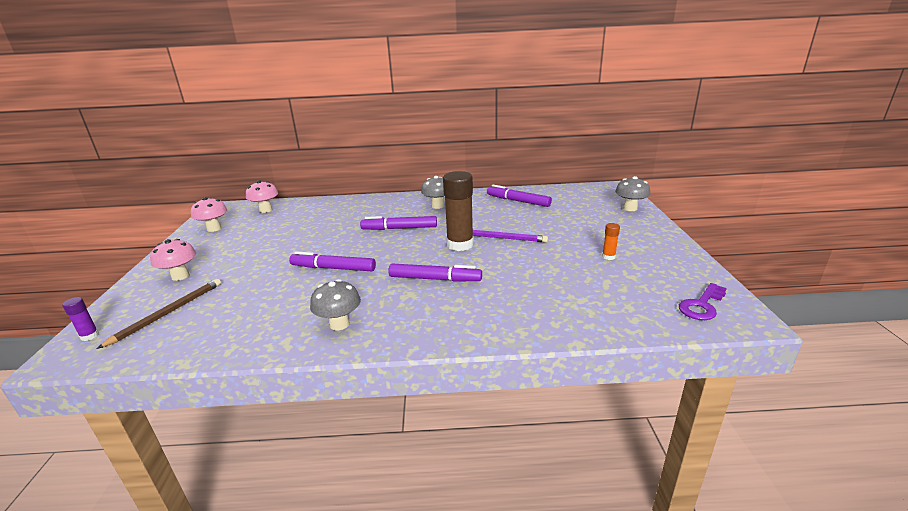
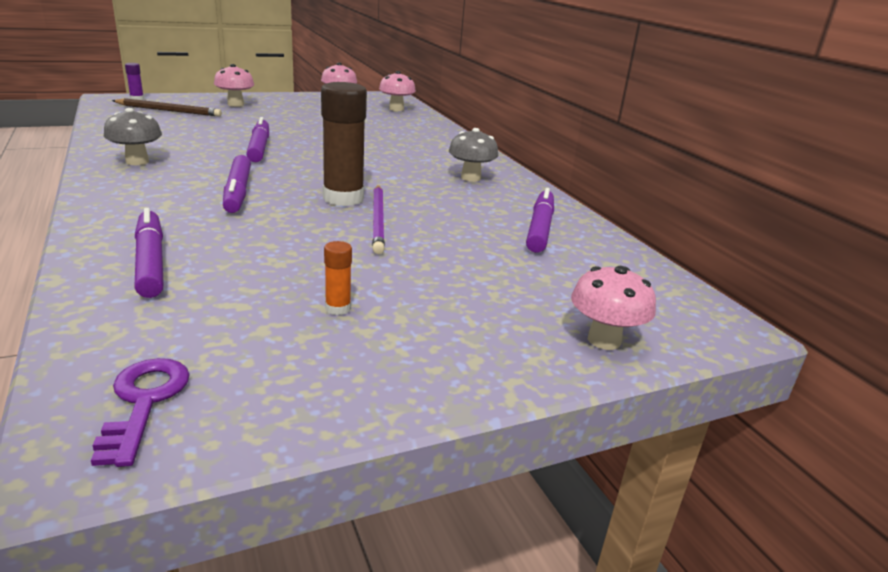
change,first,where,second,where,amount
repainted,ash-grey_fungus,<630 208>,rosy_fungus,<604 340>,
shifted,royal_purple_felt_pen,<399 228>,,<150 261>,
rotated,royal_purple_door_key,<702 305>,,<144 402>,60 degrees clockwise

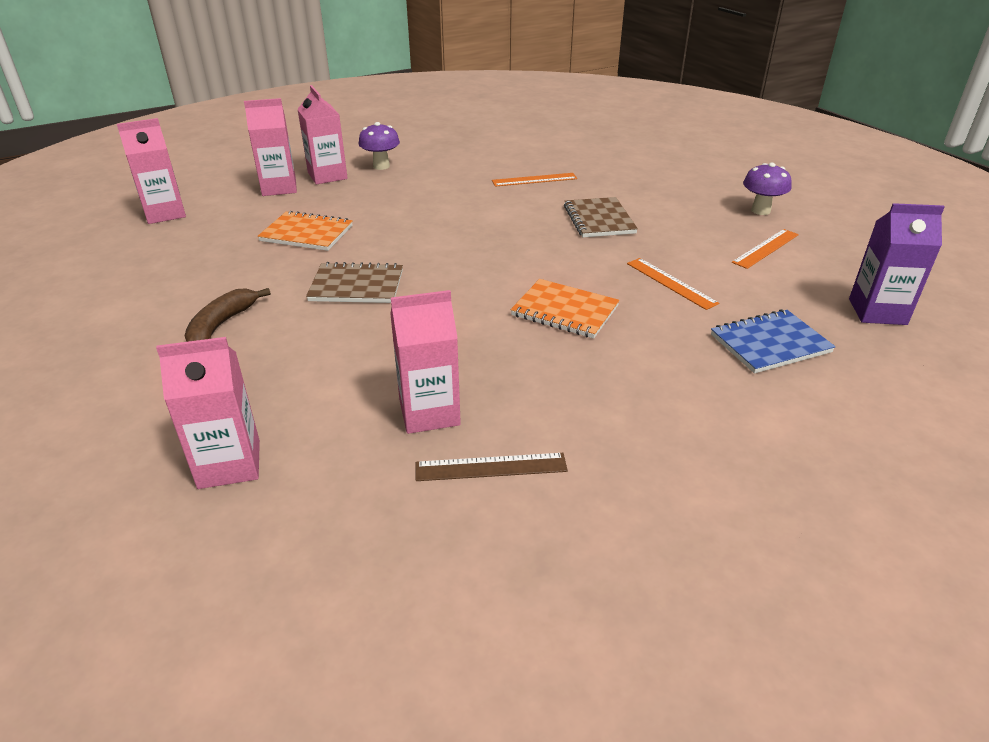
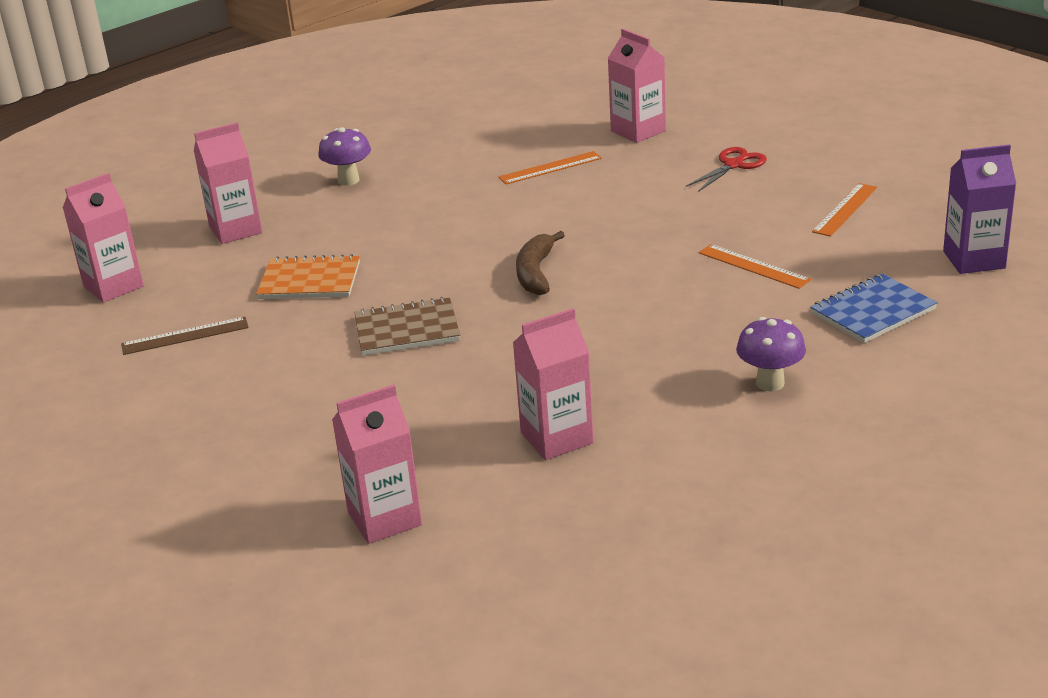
change,first,where,second,where,amount
shifted,rosy_carton,<327 176>,,<638 131>,
shifted,royal_purple_fungus,<760 211>,,<770 383>,
gone,dark_brown_notebook,<599 220>,,,
gone,bright_orange_notebook,<565 311>,,,
shifted,dark_brown_toy_banana,<221 326>,,<536 273>,
shifted,dark_brown_ruler,<491 467>,,<185 336>,
new,,,red_pair_of_scissors,<733 165>,

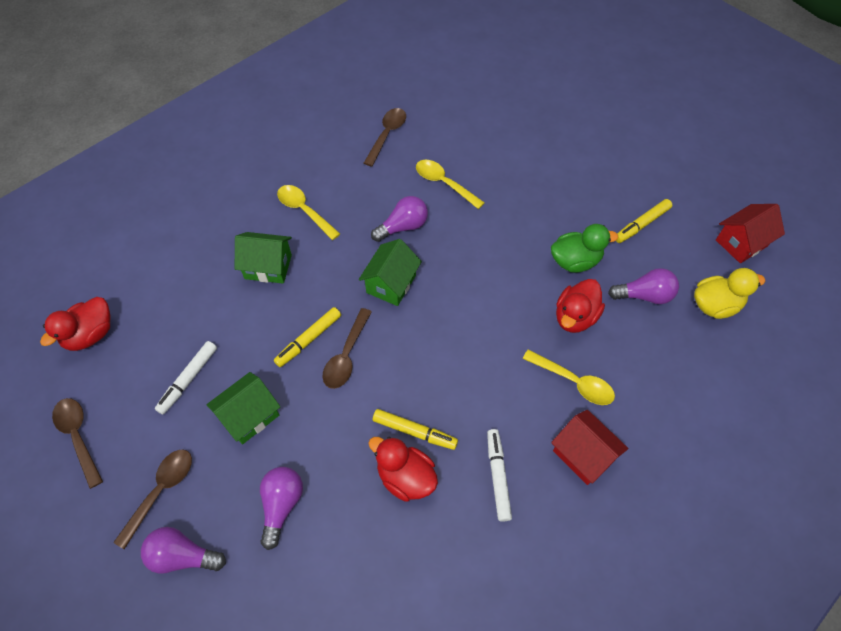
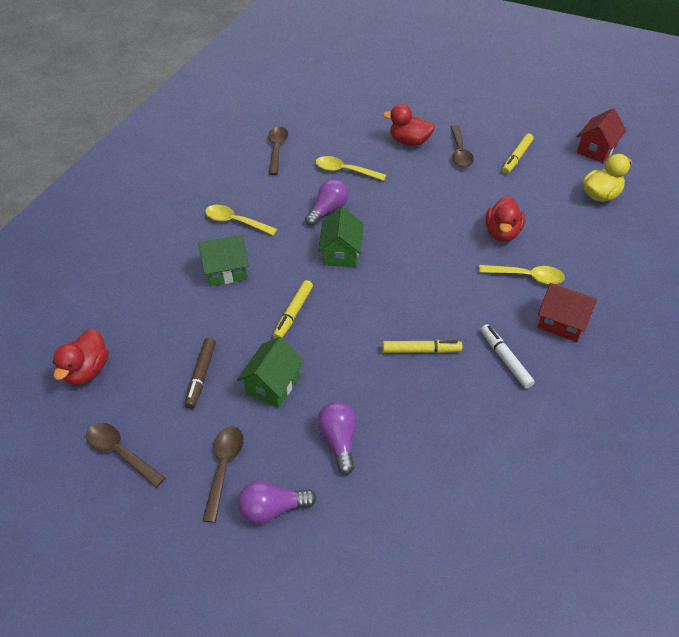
change,first,where,second,where,amount
gone,green_duck,<575 261>,,,
gone,royal_purple_light_bulb,<644 295>,,,
shifted,dark_brown_teaspoon,<346 356>,,<460 152>,
repainted,pure_white_felt_pen,<188 379>,dark_brown_felt_pen,<201 376>,
shifted,red_duck,<405 477>,,<409 142>,

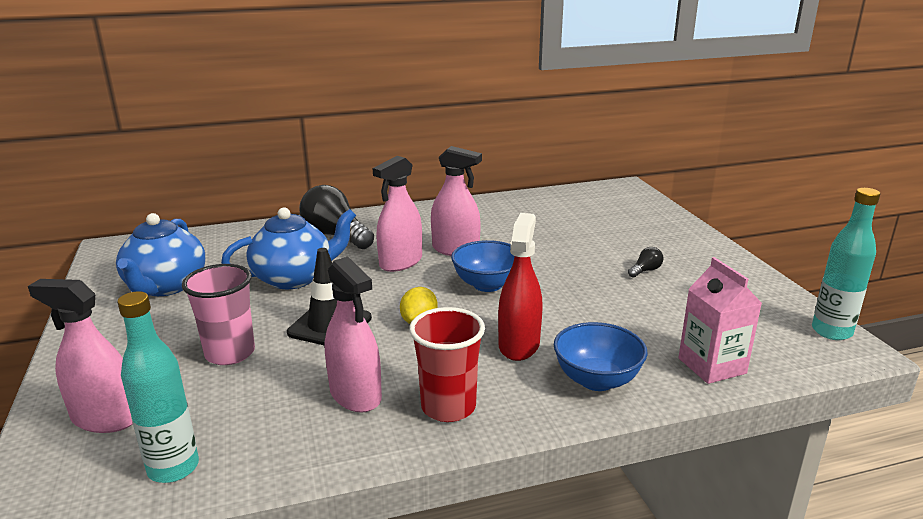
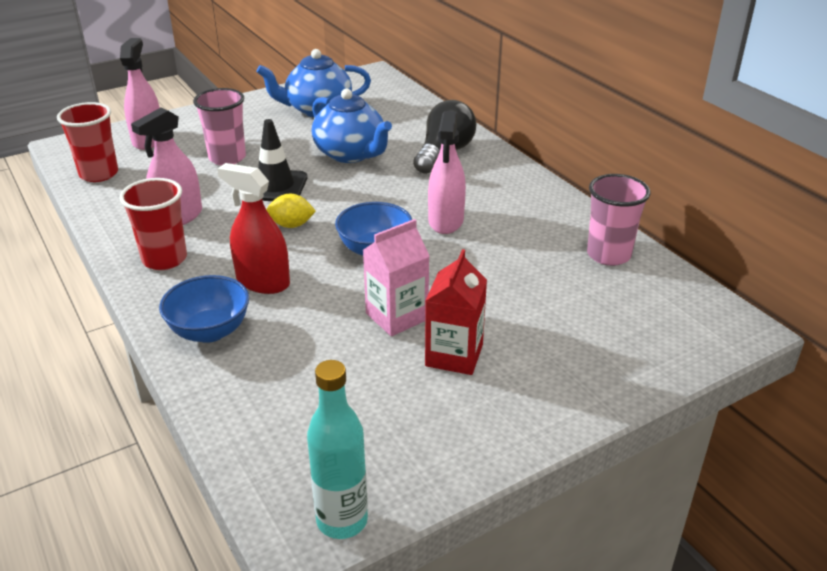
change,first,where,second,where,amount
gone,rosy_spray_bottle,<401 262>,,,
rotated,red_spray_bottle,<519 345>,,<263 282>,150 degrees counterclockwise
swapped,jet-black_light_bulb,<645 270>,red_carton,<454 355>,
shifted,rosy_carton,<712 366>,,<396 316>,
swapped,aqua_bottle,<173 468>,red_beaker,<99 174>,
new,,,rosy_beaker,<608 255>,

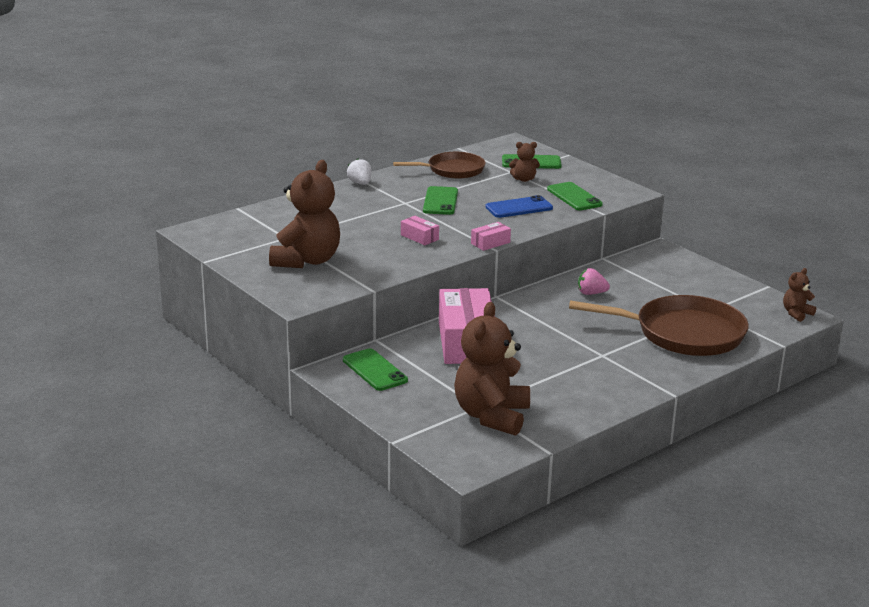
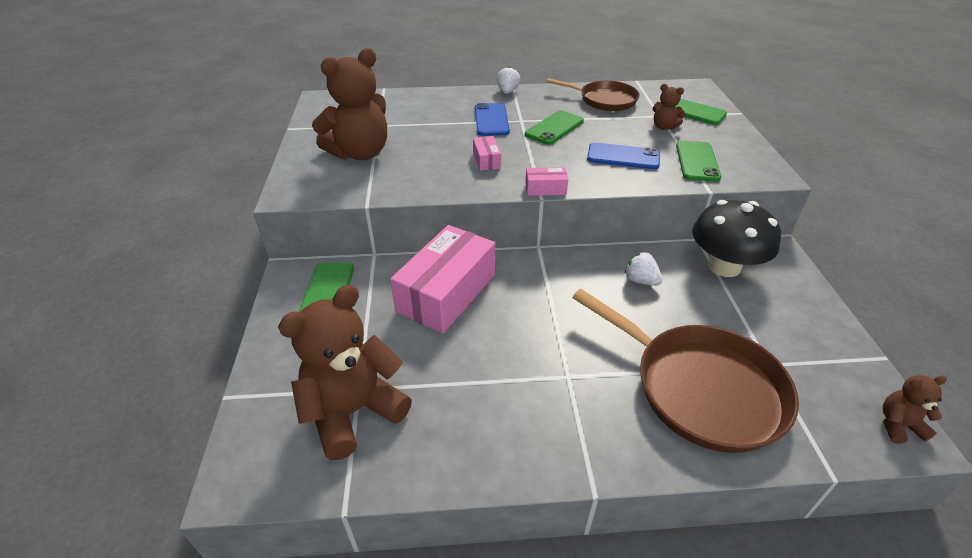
change,first,where,second,where,amount
repainted,rosy_strawberry,<591 293>,pure_white_strawberry,<640 280>,
new,,,cobalt_mobile_phone,<491 120>,
new,,,jet-black_fungus,<724 266>,

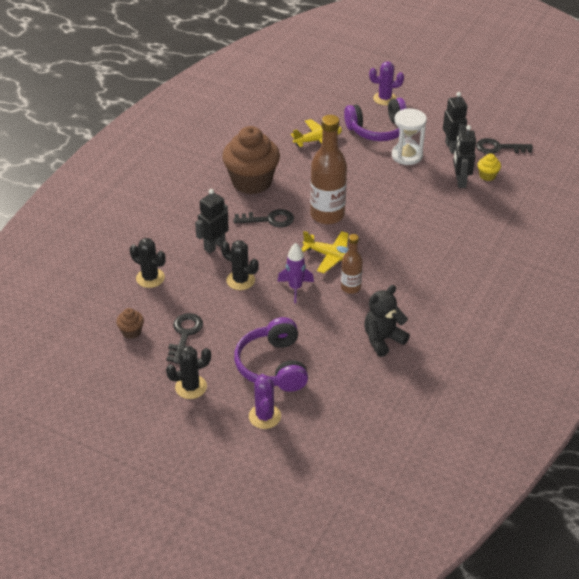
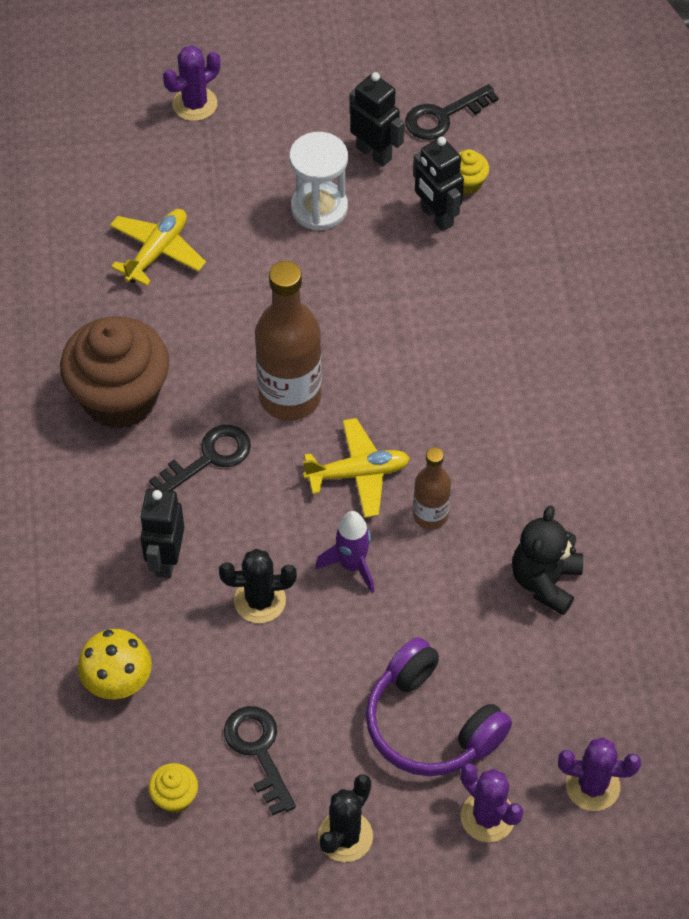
change,first,where,second,where,amount
gone,royal_purple_headphones,<378 130>,,,
swapped,jet-black_saguaro_cactus,<150 278>,golden_fungus,<118 681>,
repainted,dark_brown_muffin,<131 332>,golden_muffin,<175 797>,
new,,,royal_purple_saguaro_cactus,<592 786>,

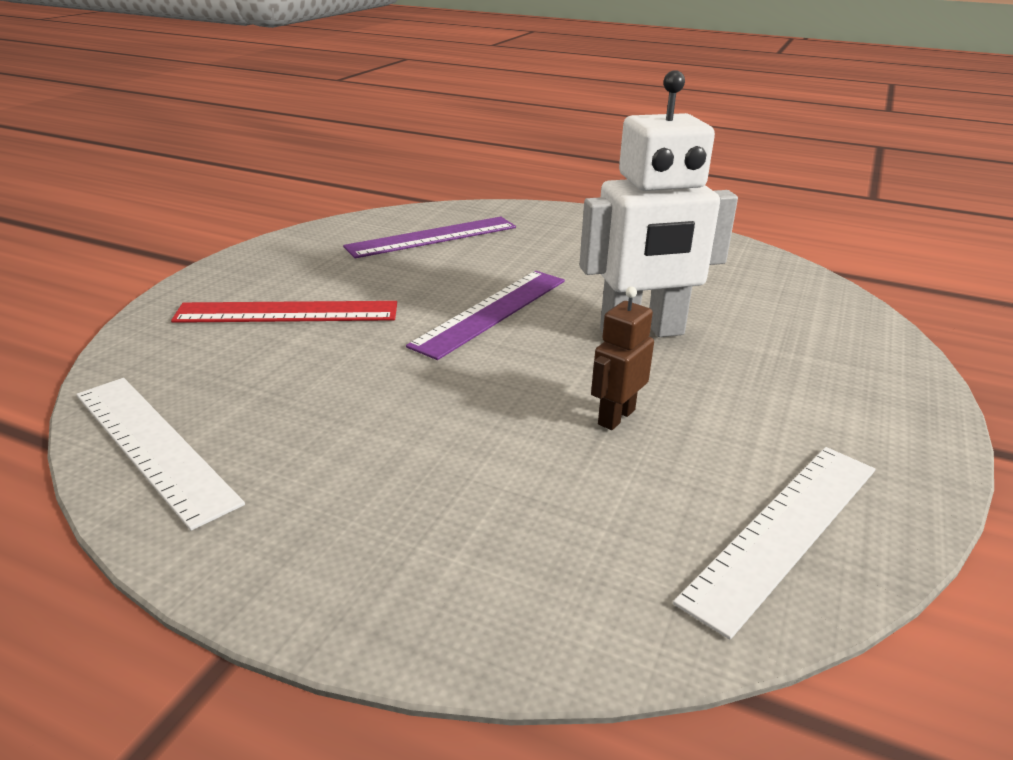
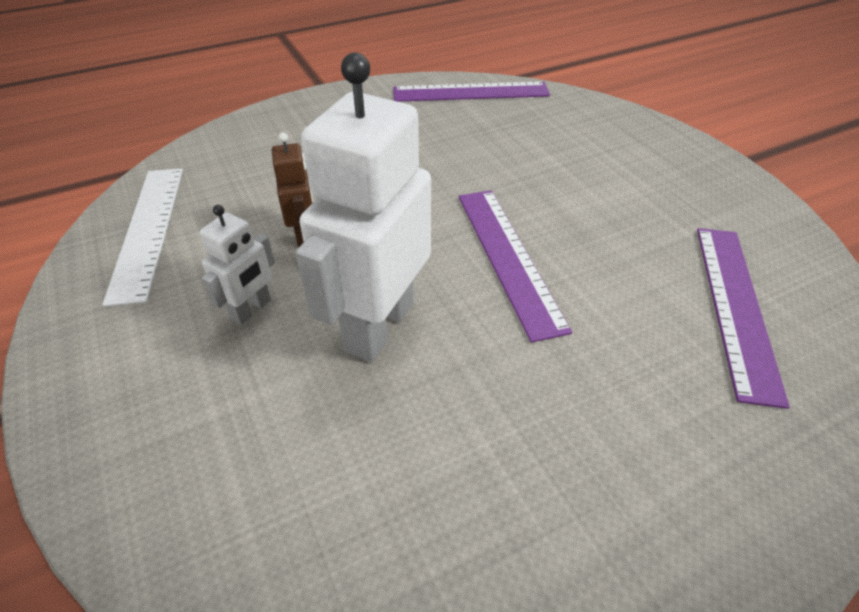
change,first,where,second,where,amount
gone,red_ruler,<287 312>,,,
repainted,pure_white_ruler,<153 445>,royal_purple_ruler,<470 92>,
new,,,pure_white_robot,<251 309>,

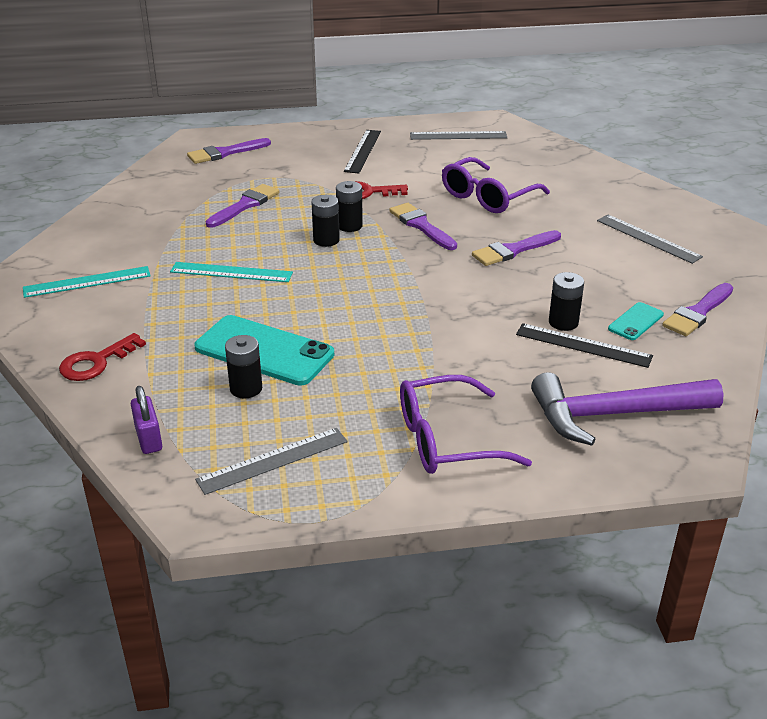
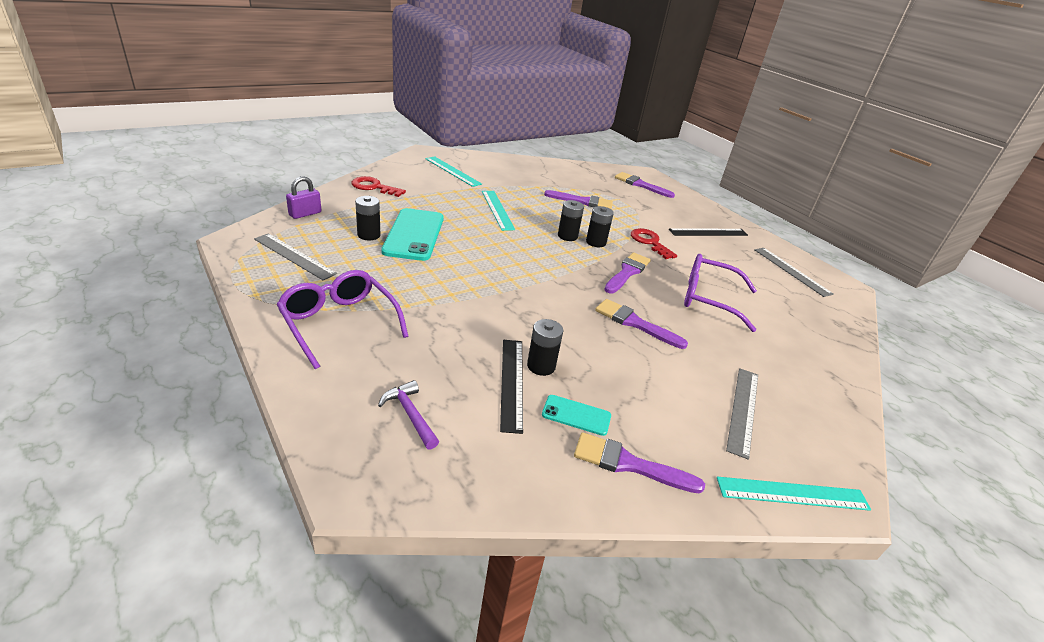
change,first,where,second,where,amount
scaled,royal_purple_hammer,<614 414>,,<410 415>,x0.47
new,,,aqua_ruler,<792 494>,

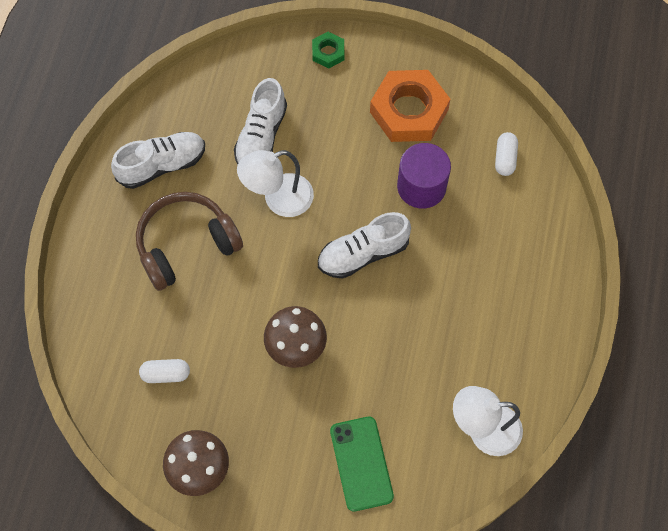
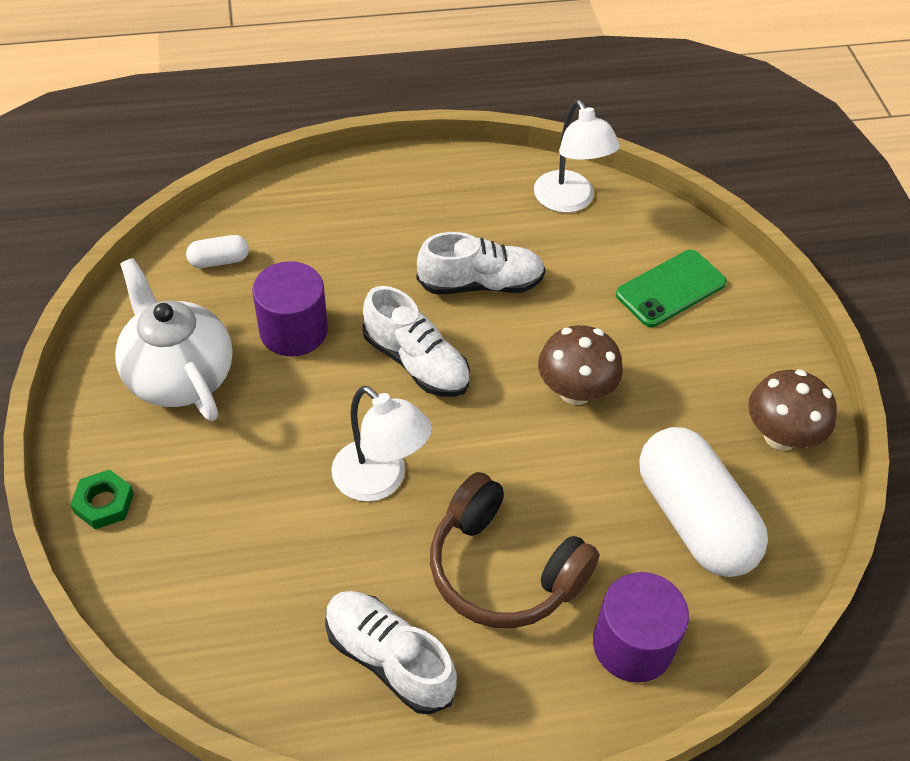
change,first,where,second,where,amount
swapped,bright_orange_nut,<409 111>,pure_white_tea_pot,<179 375>,
shifted,pure_white_shoe,<261 137>,,<480 284>,
scaled,pure_white_pill,<166 374>,,<694 519>,x2.30
new,,,royal_purple_cylinder_shape,<633 644>,

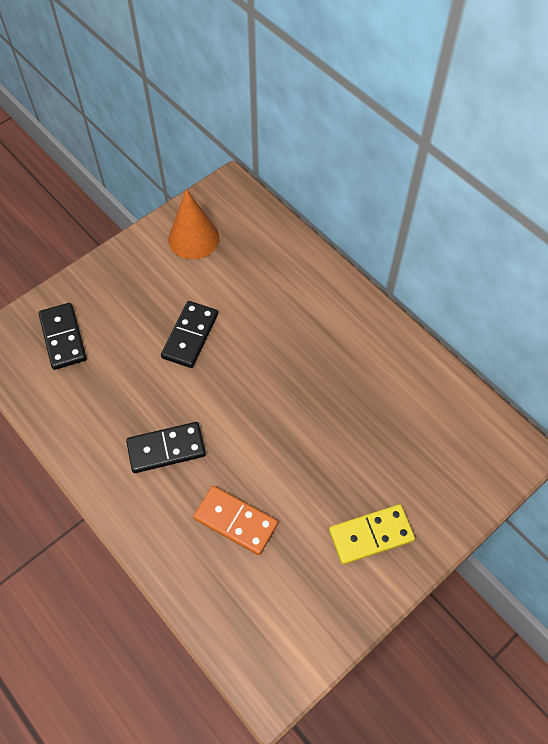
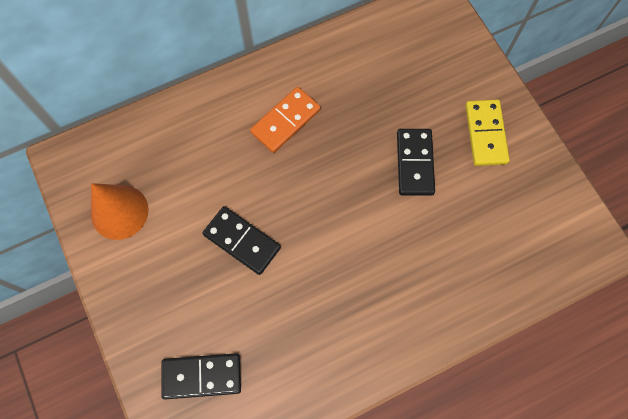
change,first,where,second,where,amount
shifted,jet-black_domino_tile,<166 449>,,<415 163>,
shifted,bright_orange_domino_tile,<235 521>,,<286 121>,

